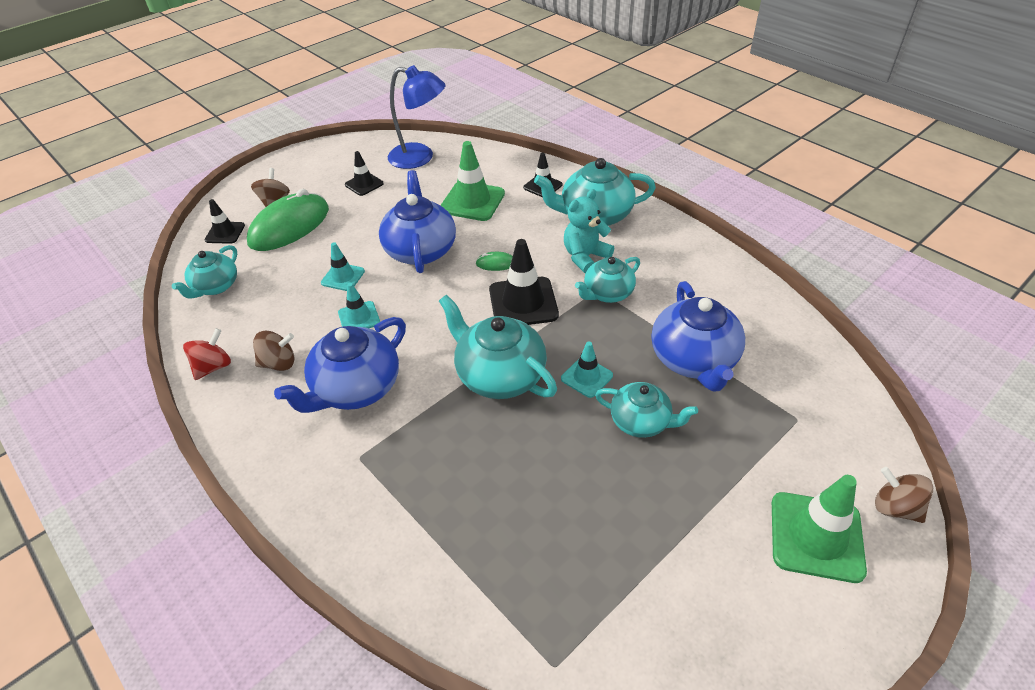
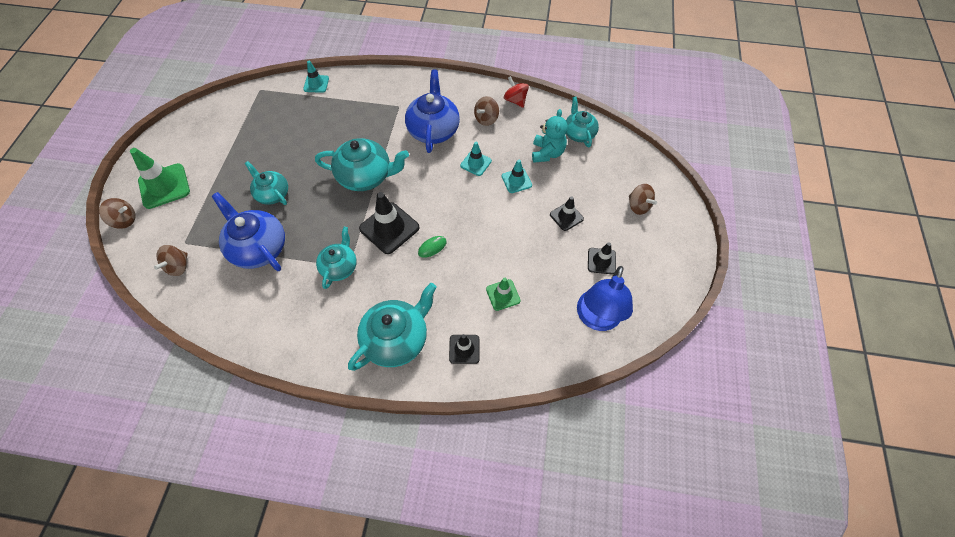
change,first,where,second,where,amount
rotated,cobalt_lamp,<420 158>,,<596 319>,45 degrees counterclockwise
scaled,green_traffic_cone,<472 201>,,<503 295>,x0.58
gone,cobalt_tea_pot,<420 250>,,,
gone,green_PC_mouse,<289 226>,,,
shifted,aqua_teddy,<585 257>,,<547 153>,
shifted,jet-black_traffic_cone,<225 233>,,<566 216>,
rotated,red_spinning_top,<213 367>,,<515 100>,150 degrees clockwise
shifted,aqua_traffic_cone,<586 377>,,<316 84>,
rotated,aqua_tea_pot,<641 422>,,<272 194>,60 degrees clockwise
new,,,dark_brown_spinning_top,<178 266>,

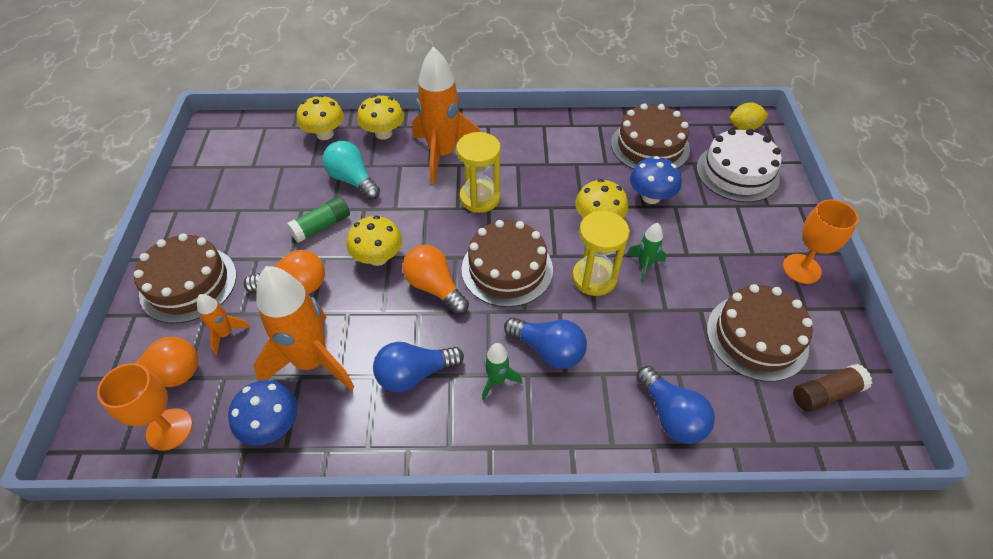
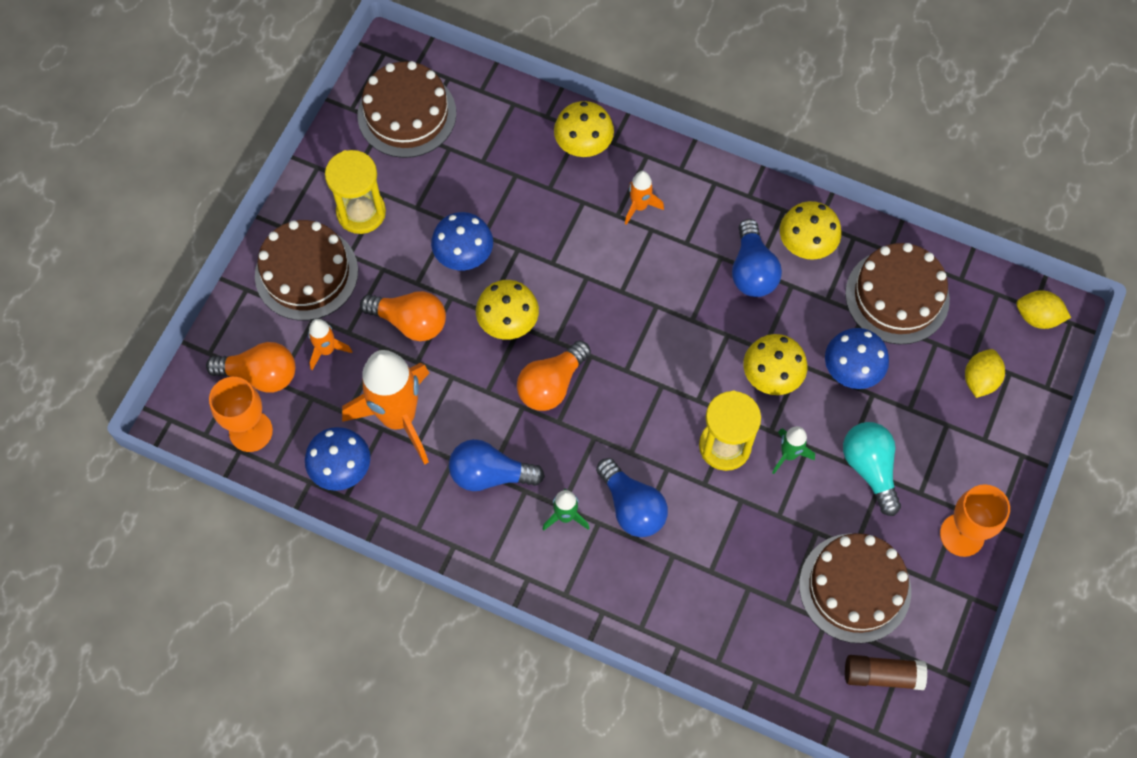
change,first,where,second,where,amount
scaled,bright_orange_toy_rocket,<443 154>,,<639 206>,x0.46
shifted,golden_fungus,<325 134>,,<806 244>,
swapped,pure_white_cake,<737 172>,golden_lemon,<980 380>,
shifted,golden_sandglass,<480 198>,,<361 212>,
shifted,aqua_light_bulb,<352 180>,,<870 468>,
swapped,green_glue_stick,<321 226>,cobalt_fungus,<464 254>,
shifted,dark_brown_cake,<507 269>,,<407 114>,
rotated,bright_orange_light_bulb,<434 287>,,<551 384>,120 degrees counterclockwise
shifted,cobalt_light_bulb,<671 415>,,<752 270>,

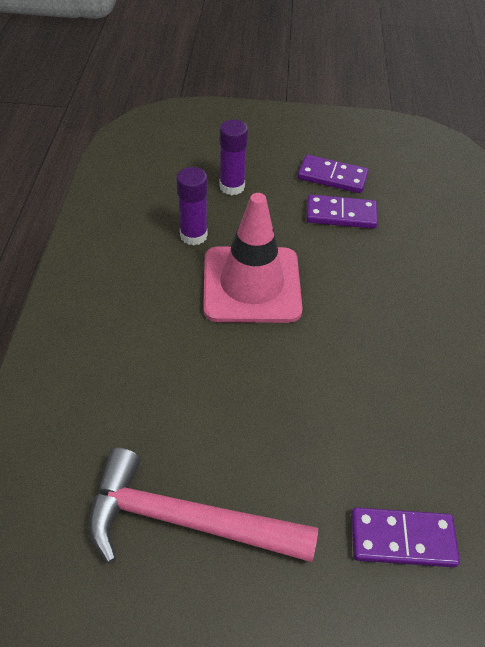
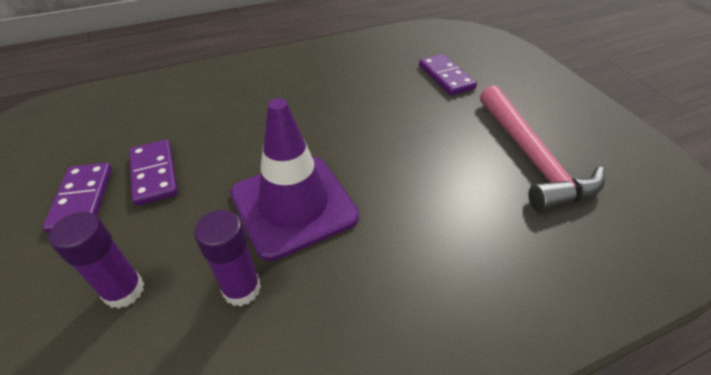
change,first,where,second,where,amount
repainted,rosy_traffic_cone,<251 284>,royal_purple_traffic_cone,<294 205>,

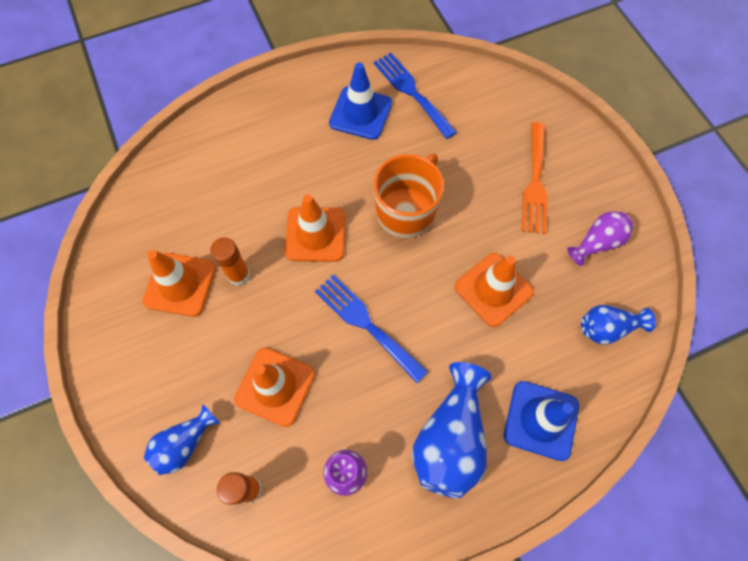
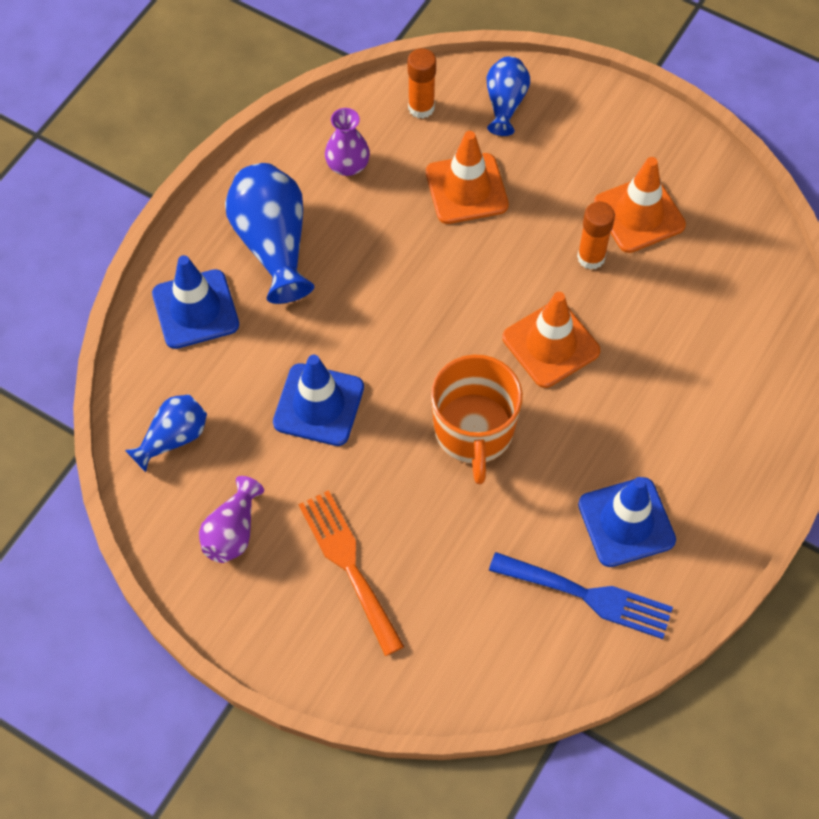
change,first,where,second,where,amount
repainted,bright_orange_traffic_cone,<493 289>,cobalt_traffic_cone,<318 405>,
gone,cobalt_table_fork,<366 323>,,,

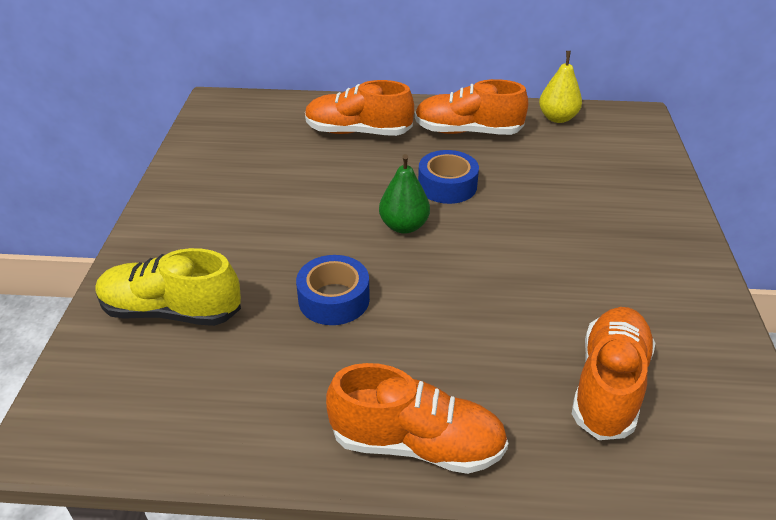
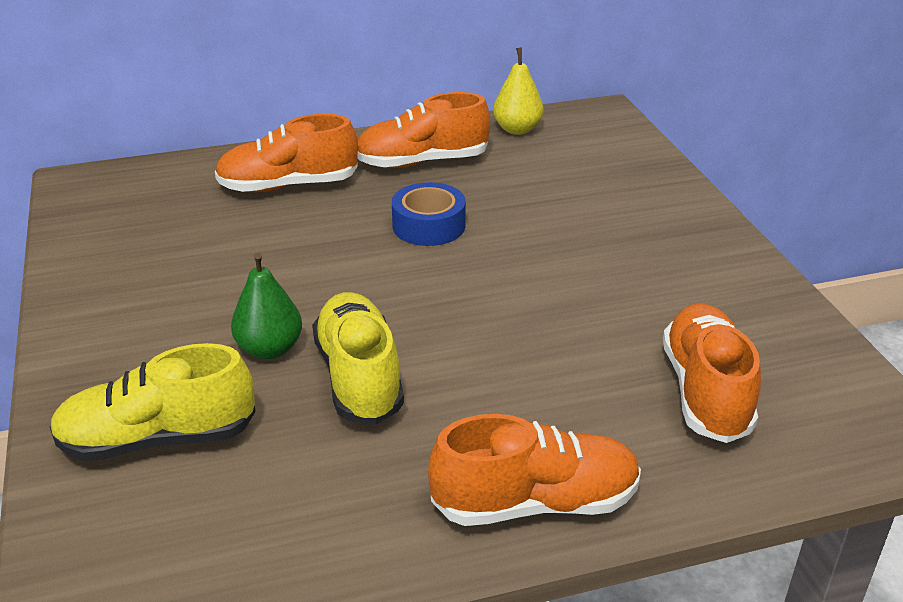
change,first,where,second,where,amount
shifted,green_toy_pear,<404 226>,,<269 349>,
swapped,cobalt_roll_of_tape,<334 299>,golden_shoe,<359 377>,

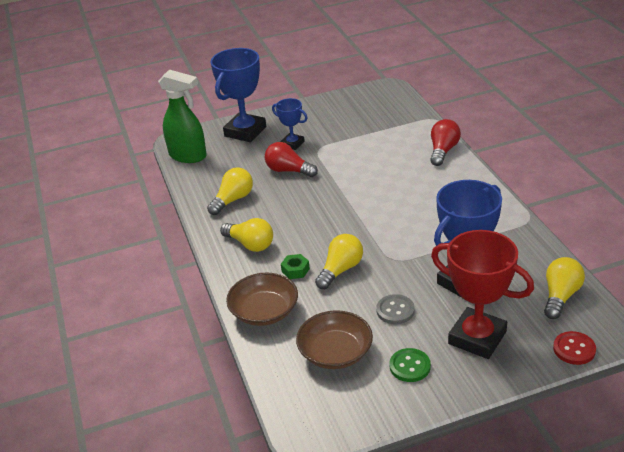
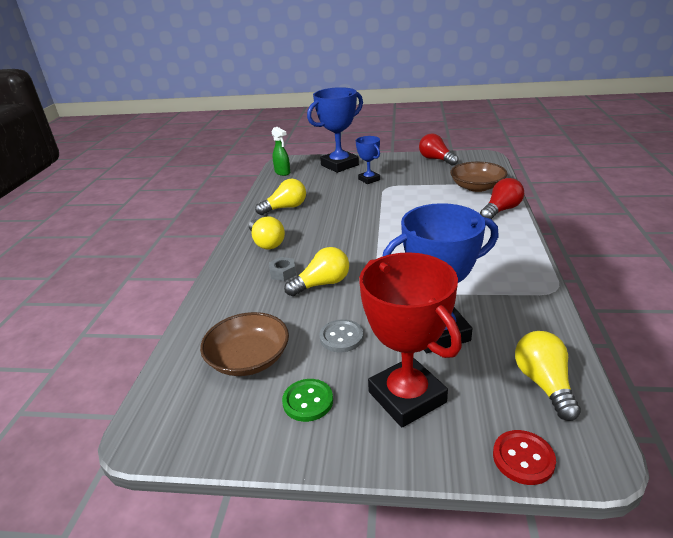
change,first,where,second,where,amount
scaled,green_spray_bottle,<188 156>,,<282 172>,x0.57
shifted,red_light_bulb,<288 170>,,<436 159>,
repainted,green_nut,<295 270>,ash-grey_nut,<283 273>,
rotated,golden_light_bulb,<560 296>,,<544 384>,60 degrees counterclockwise
shifted,dark_brown_bowl,<264 311>,,<477 187>,

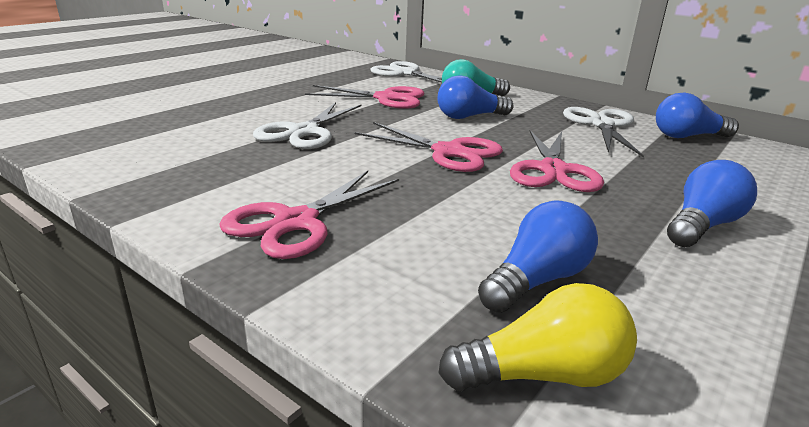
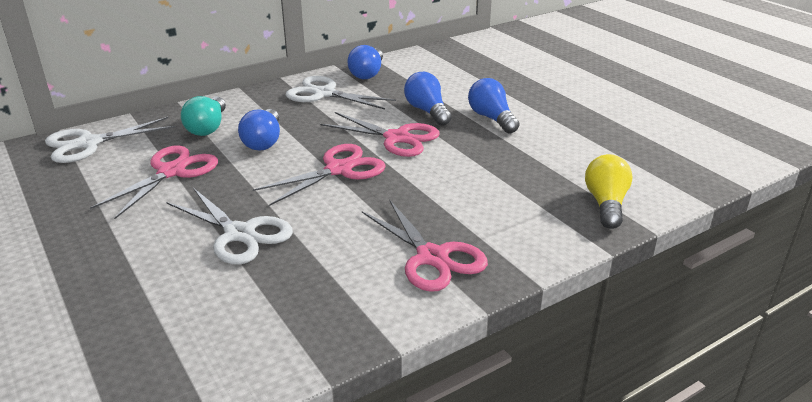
change,first,where,second,where,amount
shifted,cobalt_light_bulb,<537 280>,,<427 111>,

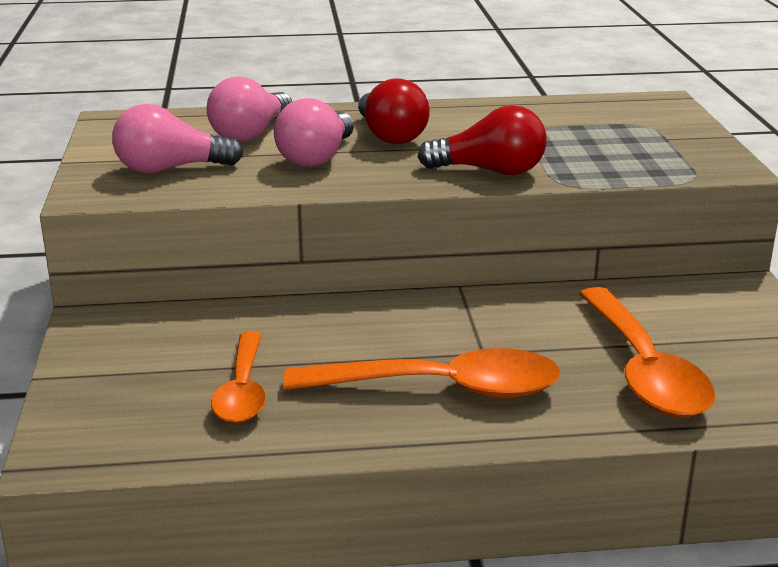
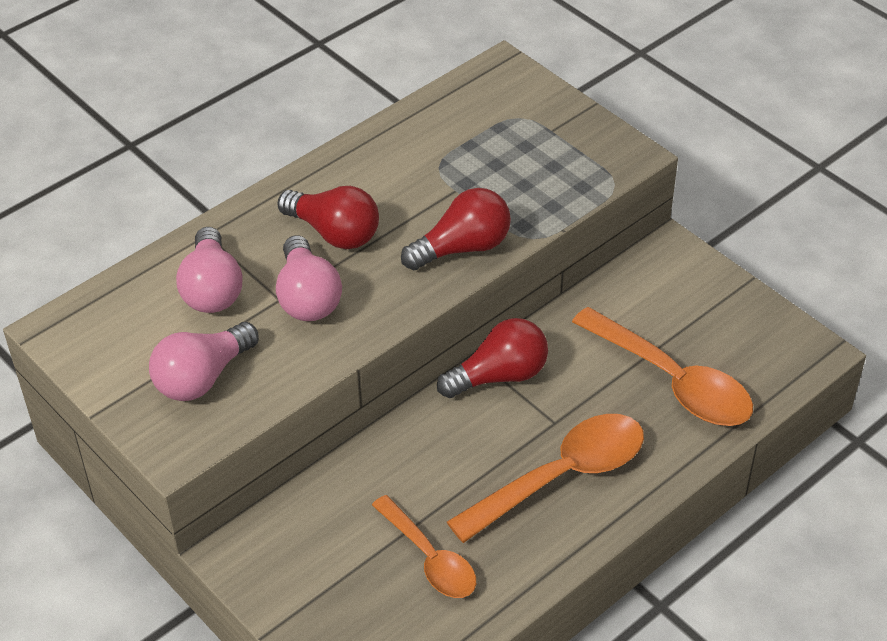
change,first,where,second,where,amount
new,,,red_light_bulb,<499 376>,

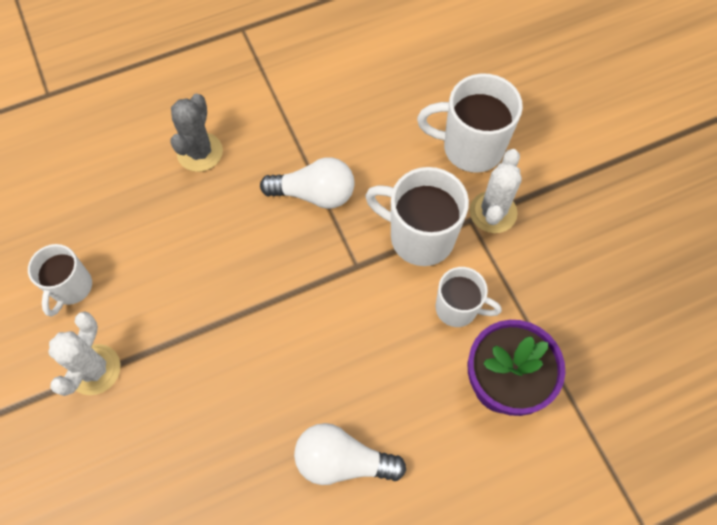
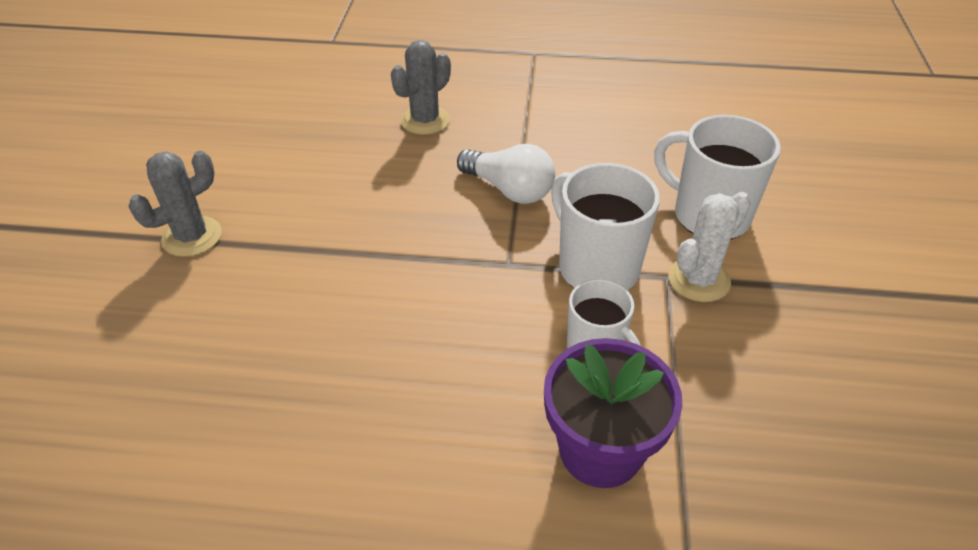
change,first,where,second,where,amount
gone,pure_white_tea_mug,<71 288>,,,
repainted,pure_white_saguaro_cactus,<94 369>,ash-grey_saguaro_cactus,<192 237>,
gone,pure_white_light_bulb,<343 461>,,,

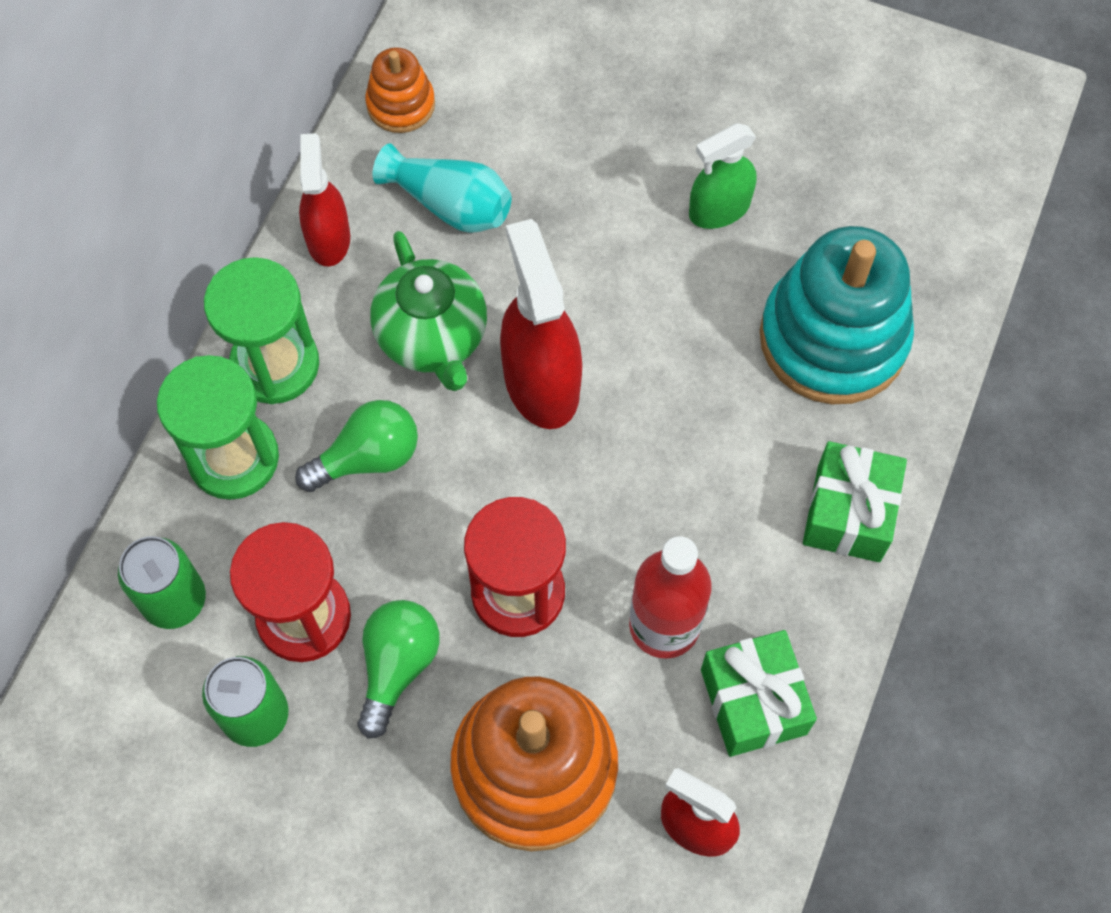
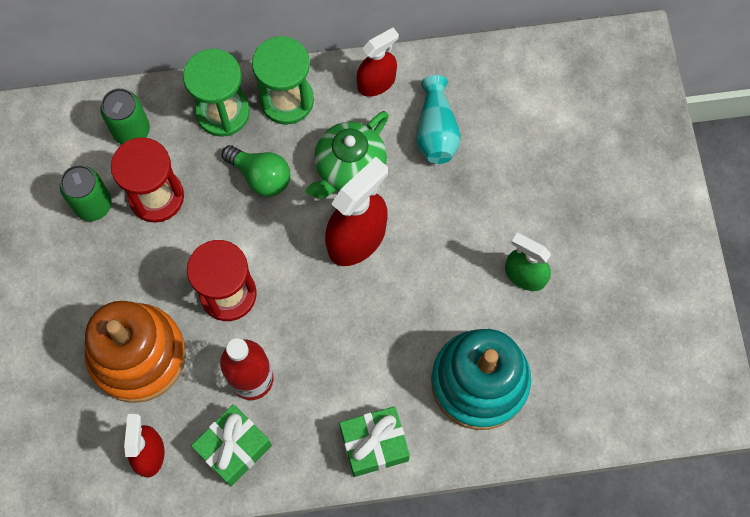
change,first,where,second,where,amount
gone,bright_orange_ring_stacker,<401 104>,,,
gone,green_light_bulb,<397 666>,,,

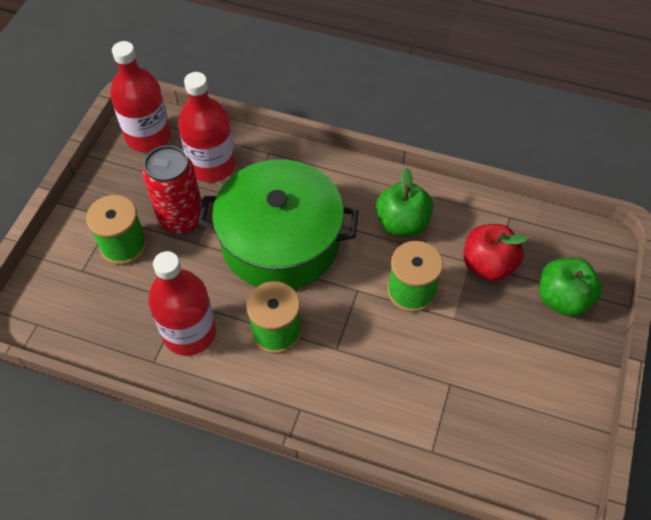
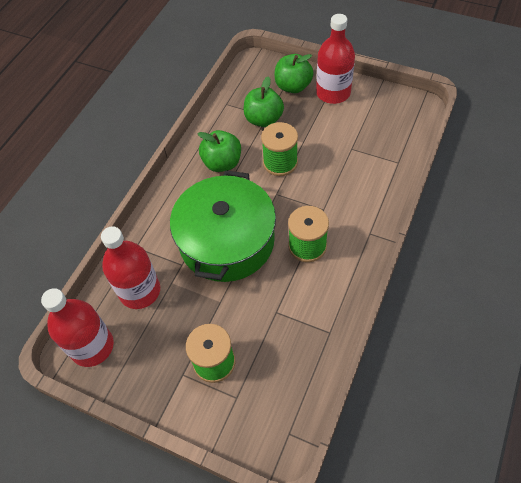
change,first,where,second,where,amount
gone,red_tin,<181 218>,,,
repainted,red_apple,<488 265>,green_apple,<263 119>,
shifted,red_bottle,<189 332>,,<333 93>,

